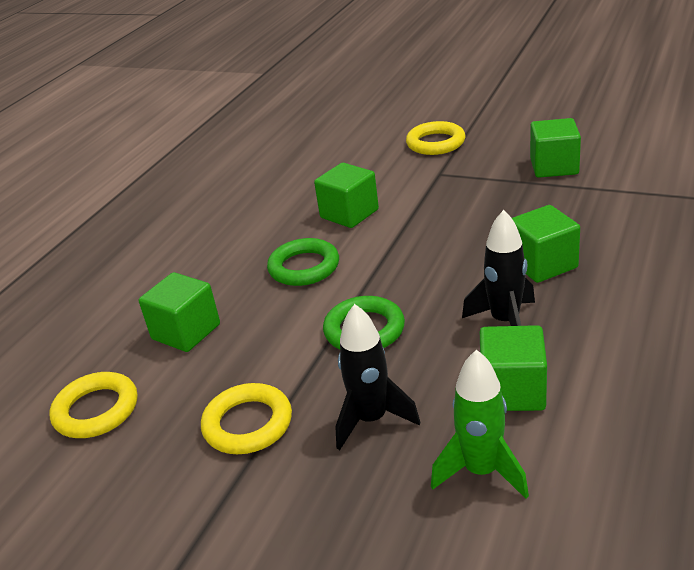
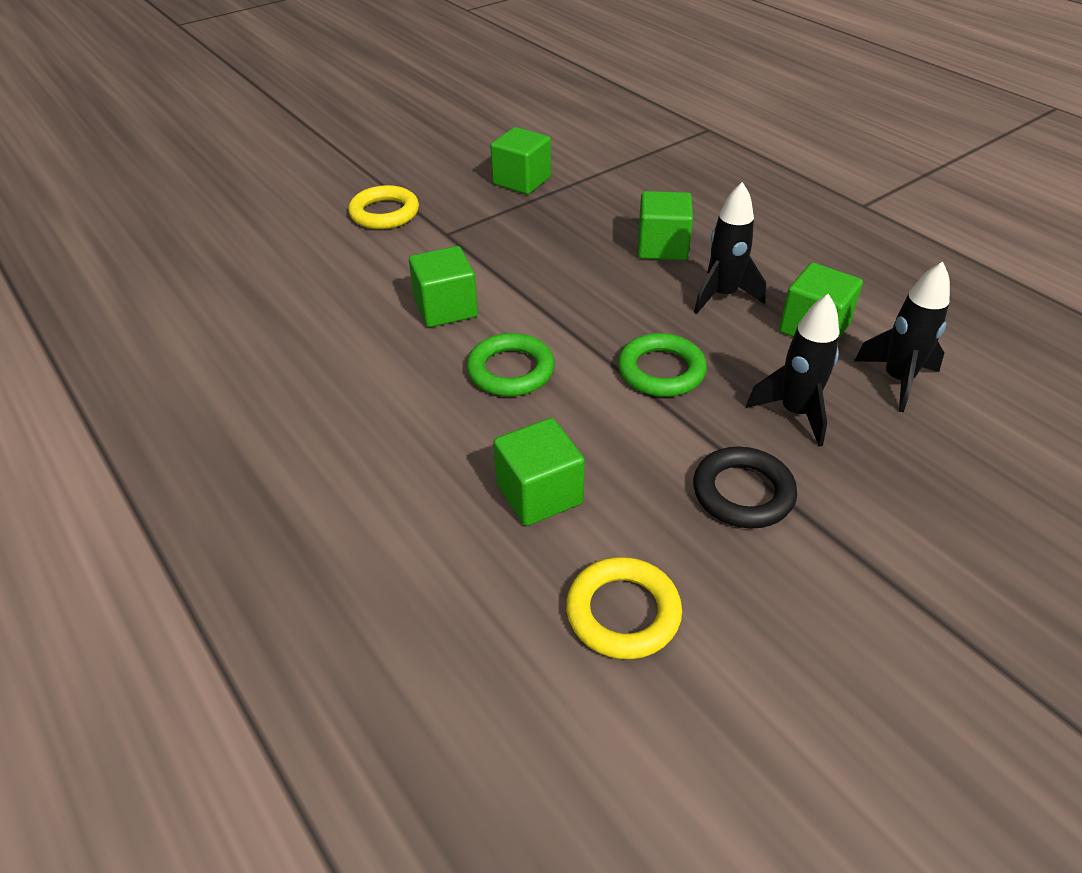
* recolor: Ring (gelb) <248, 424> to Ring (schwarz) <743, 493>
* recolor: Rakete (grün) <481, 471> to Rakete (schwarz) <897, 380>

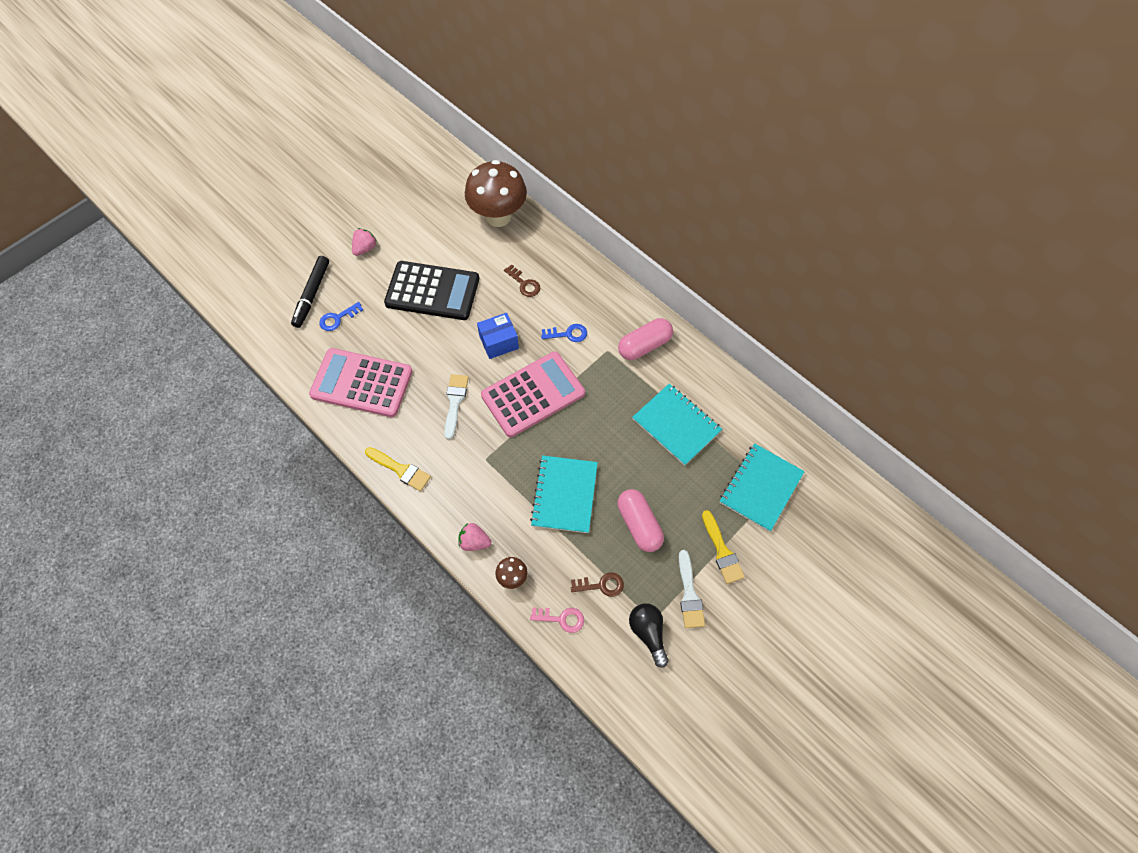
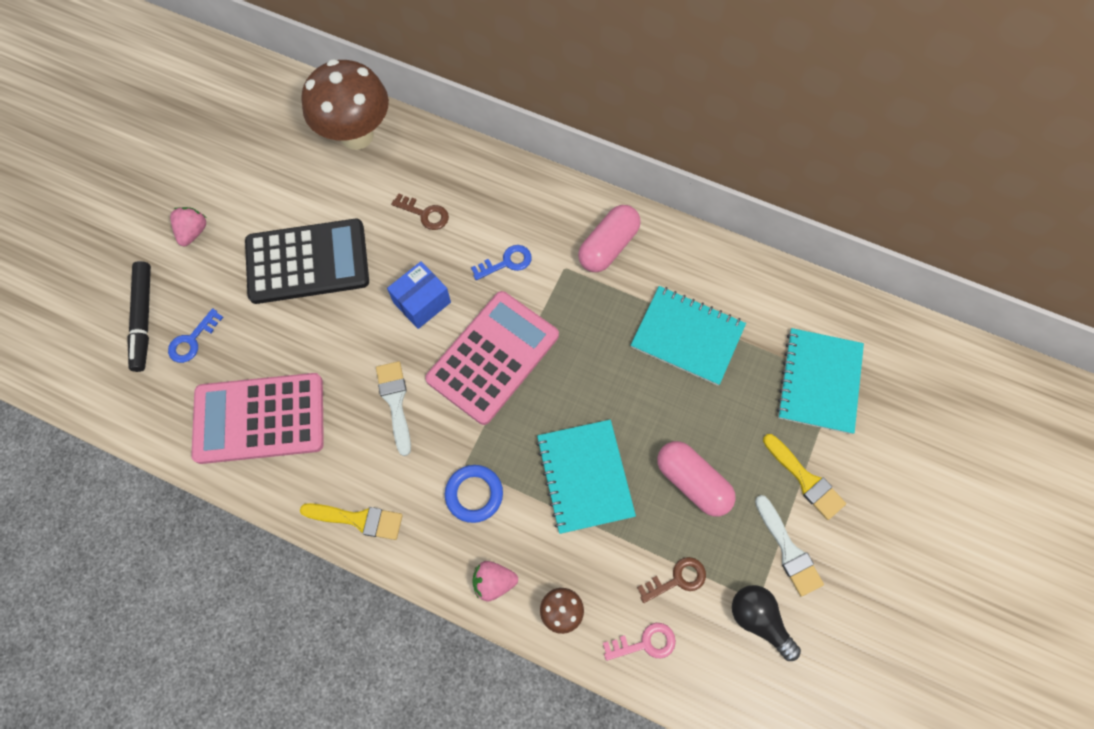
* insert: Ring (blau) <474, 494>

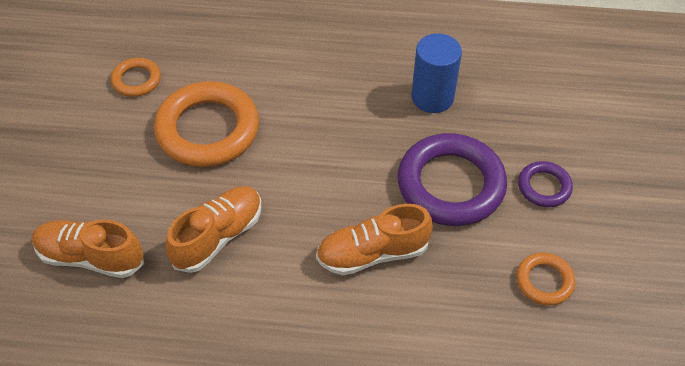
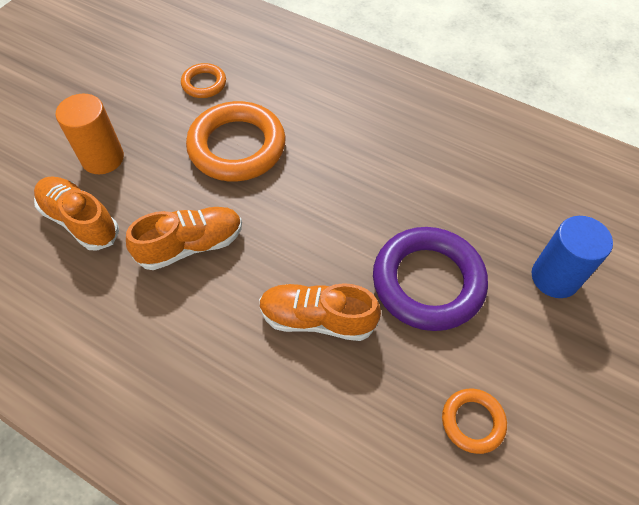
* move: Vollzylinder (blau) <432, 97> to <554, 277>
* delete: Ring (lila) <544, 187>
* insert: Vollzylinder (orange) <103, 158>

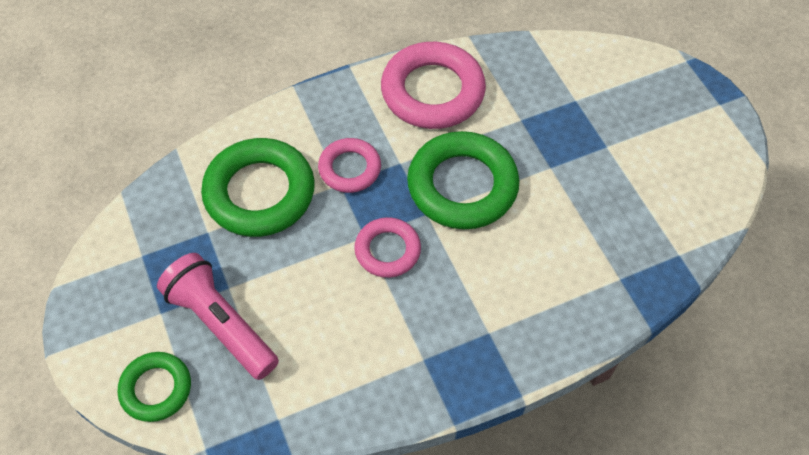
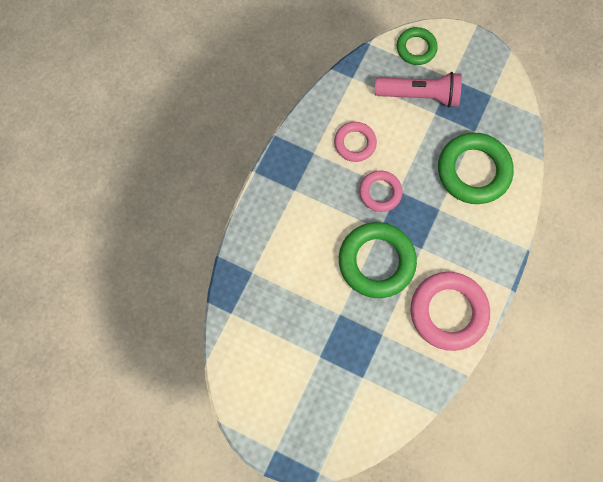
* move: Ring (rosa) <349, 169> to <355, 143>

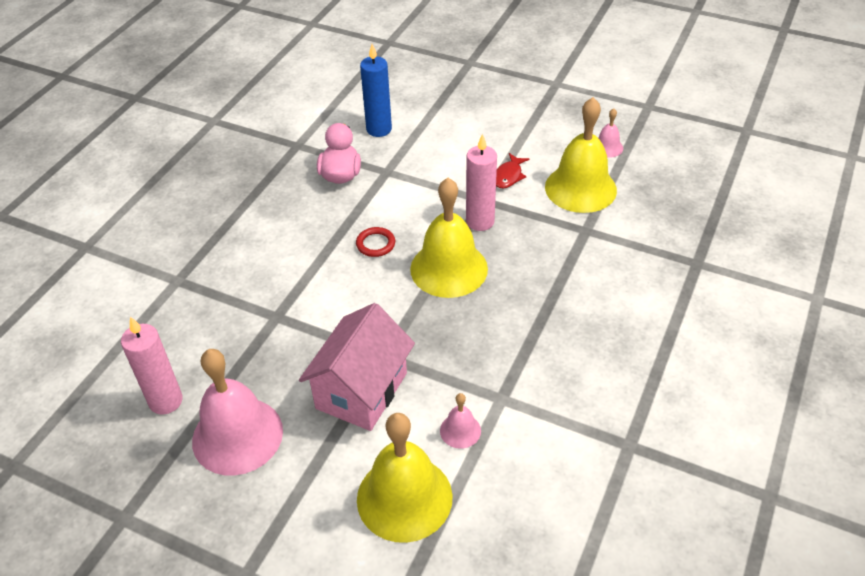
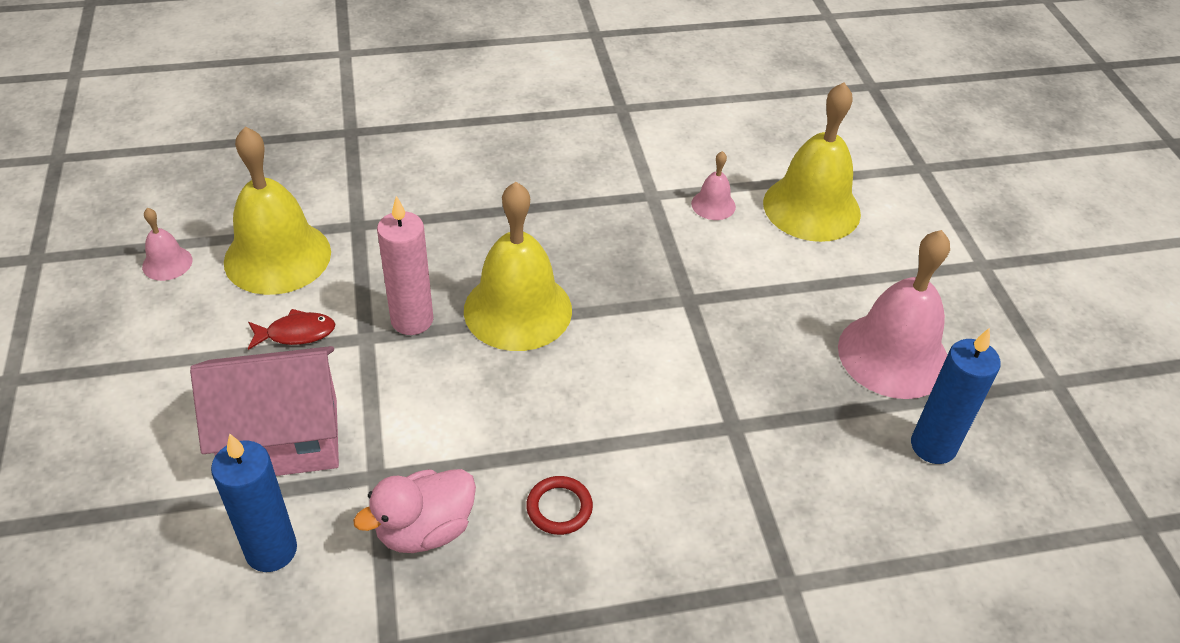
* recolor: Kerze (rosa) <166, 401> to Kerze (blau) <933, 446>
* move: Haus (rosa) <362, 391> to <282, 439>
* move: Ring (rot) <375, 244> to <559, 508>

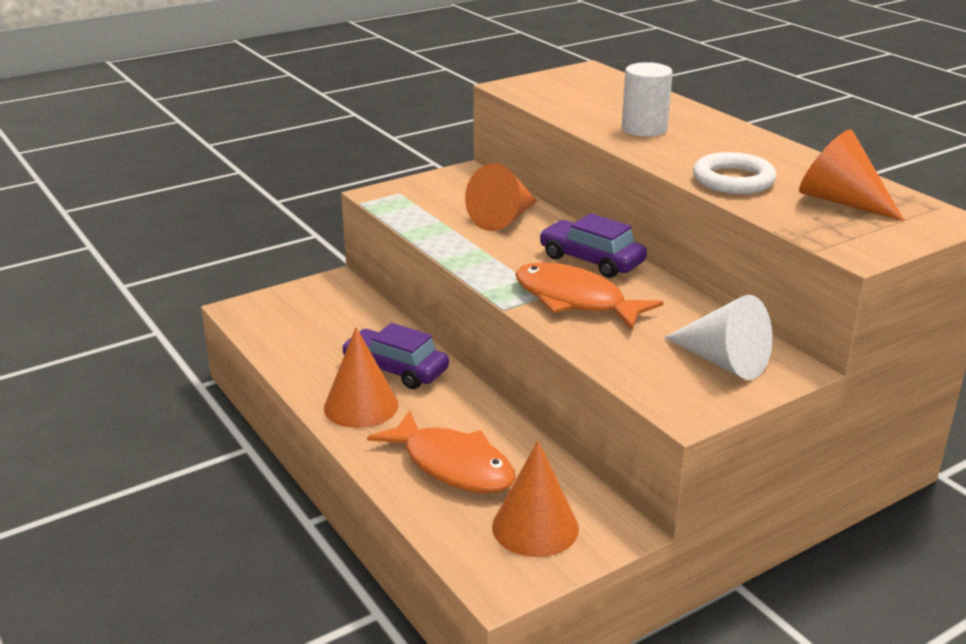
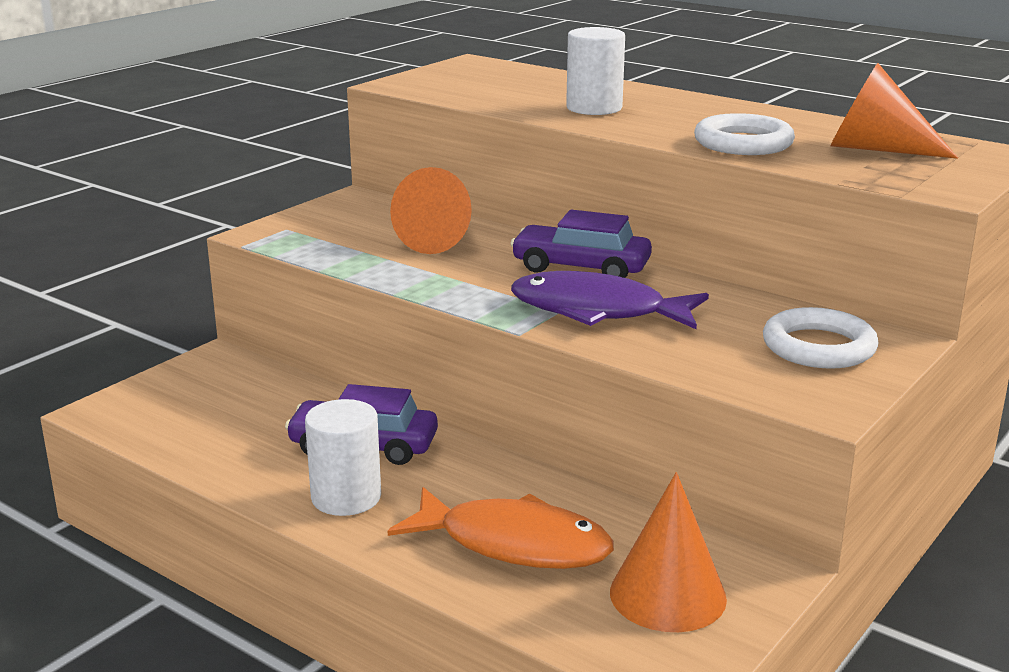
* replace: Kegel (orange) <361, 406> to Vollzylinder (weiß) <346, 497>
* recolor: Fisch (orange) <575, 300> to Fisch (lila) <598, 311>
* replace: Kegel (weiß) <723, 361> to Ring (weiß) <818, 347>

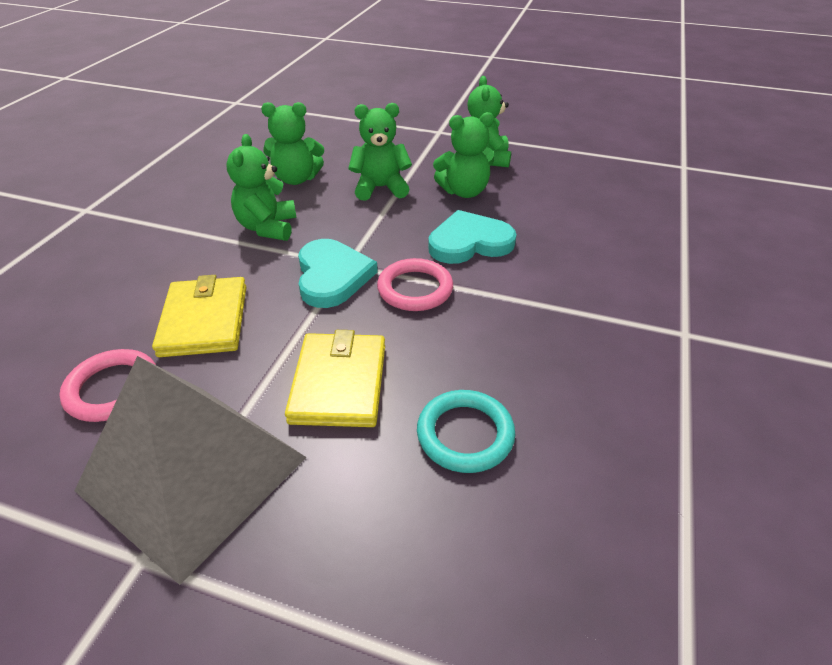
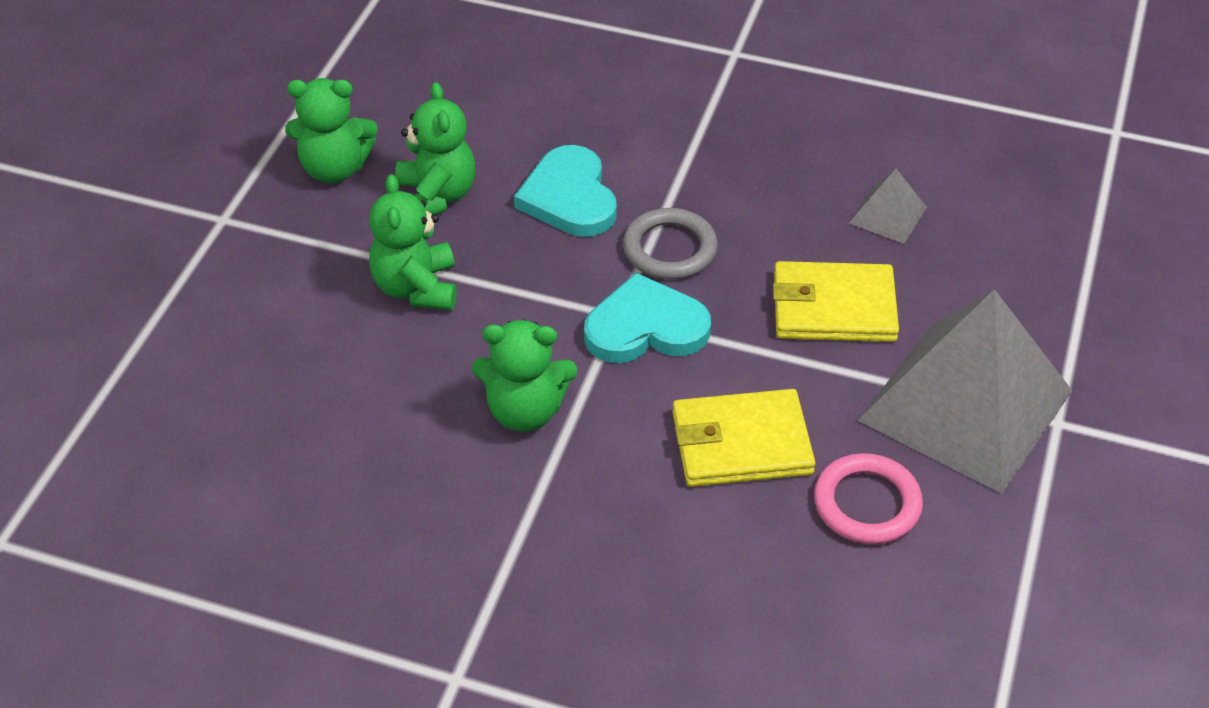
* delete: Teddybär (grün) <296, 179>
* recolor: Ring (rosa) <415, 289> to Ring (grau) <670, 249>
* replace: Ring (türkis) <465, 434> to Pyramide (grau) <887, 215>

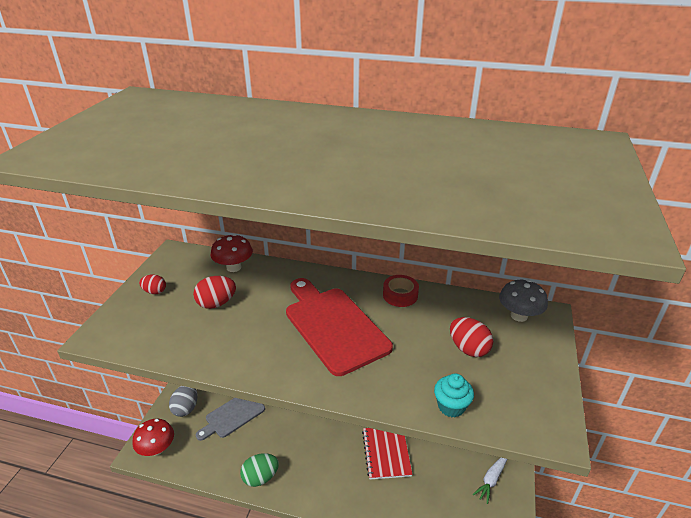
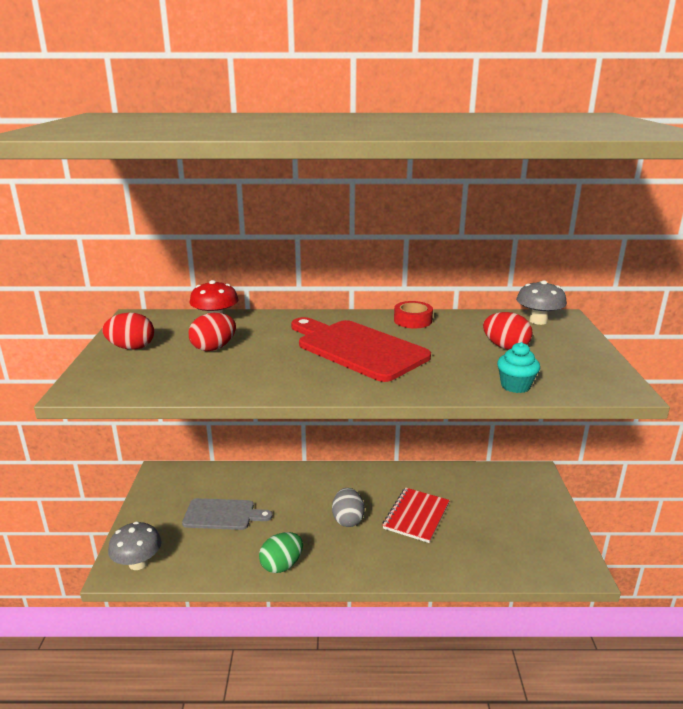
* recolor: Pilz (rot) <157, 449> to Pilz (grau) <138, 563>
* resize: Ei (rot) <155, 291> = <131, 348> x1.55
* move: Ei (grau) <186, 408> to <348, 519>
* rotate: Schneidebrett (grau) <233, 415> = <222, 514> 120 degrees counterclockwise
* rotate: Notizbuch (rot) <386, 453> = <416, 516> 45 degrees clockwise
* delete: Karotte (weiß) <491, 479>

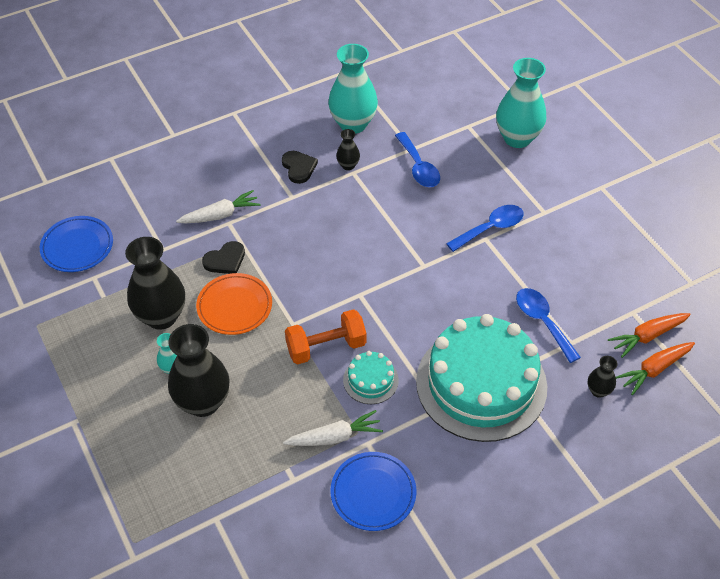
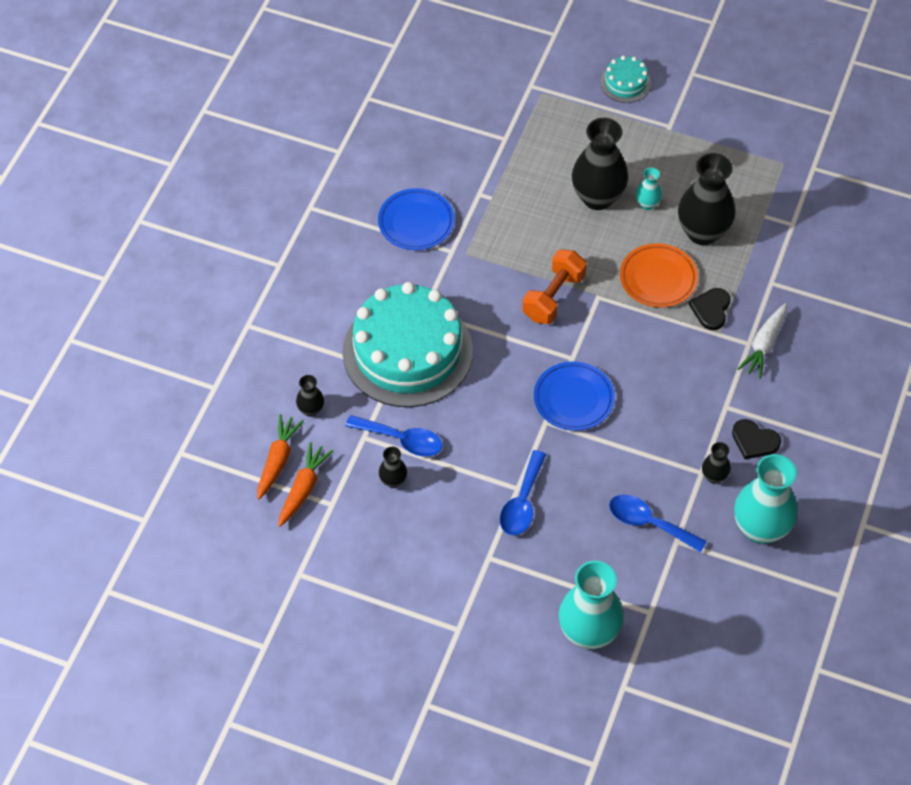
* move: Teller (blau) <77, 247> to <573, 399>
* delete: Karotte (weiß) <335, 437>
* move: Kuchen (türkis) <370, 380> to <625, 83>
* insert: Vase (schwarz) <393, 481>

